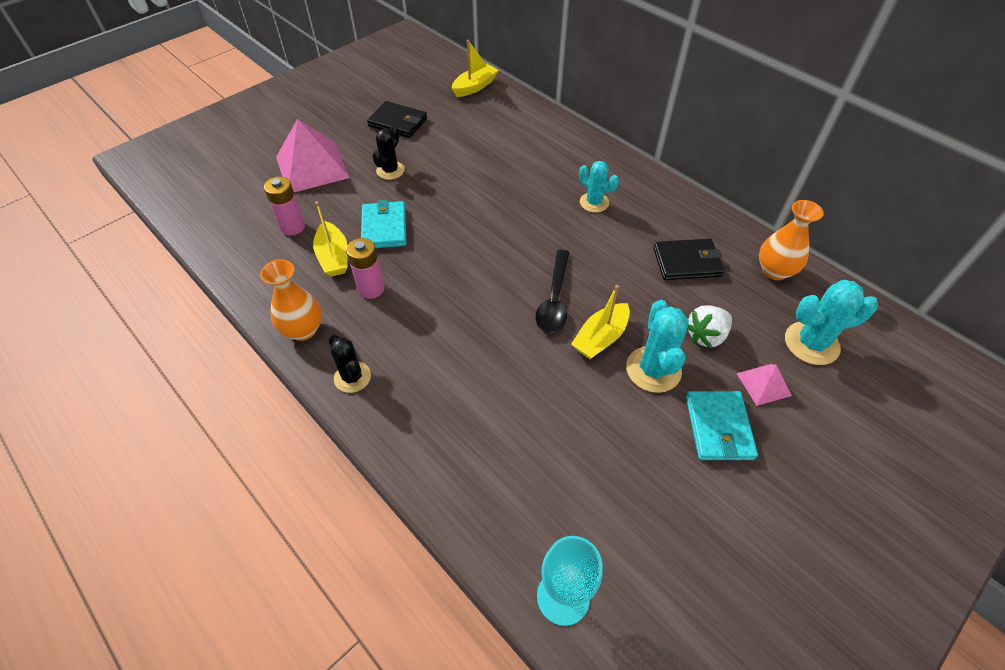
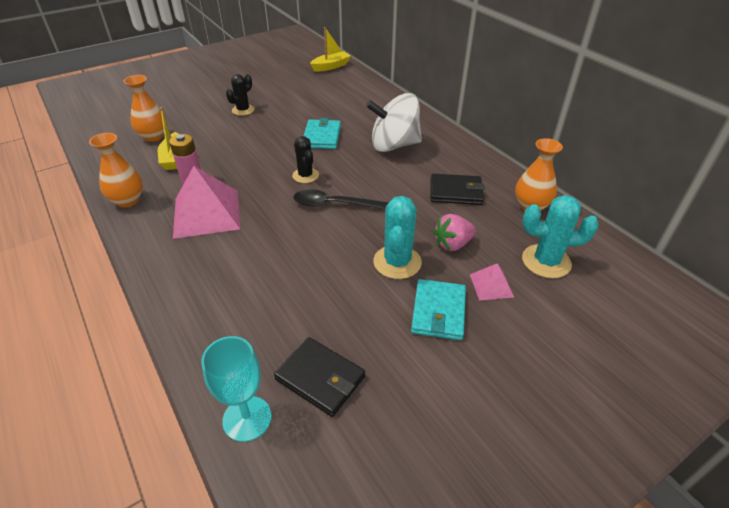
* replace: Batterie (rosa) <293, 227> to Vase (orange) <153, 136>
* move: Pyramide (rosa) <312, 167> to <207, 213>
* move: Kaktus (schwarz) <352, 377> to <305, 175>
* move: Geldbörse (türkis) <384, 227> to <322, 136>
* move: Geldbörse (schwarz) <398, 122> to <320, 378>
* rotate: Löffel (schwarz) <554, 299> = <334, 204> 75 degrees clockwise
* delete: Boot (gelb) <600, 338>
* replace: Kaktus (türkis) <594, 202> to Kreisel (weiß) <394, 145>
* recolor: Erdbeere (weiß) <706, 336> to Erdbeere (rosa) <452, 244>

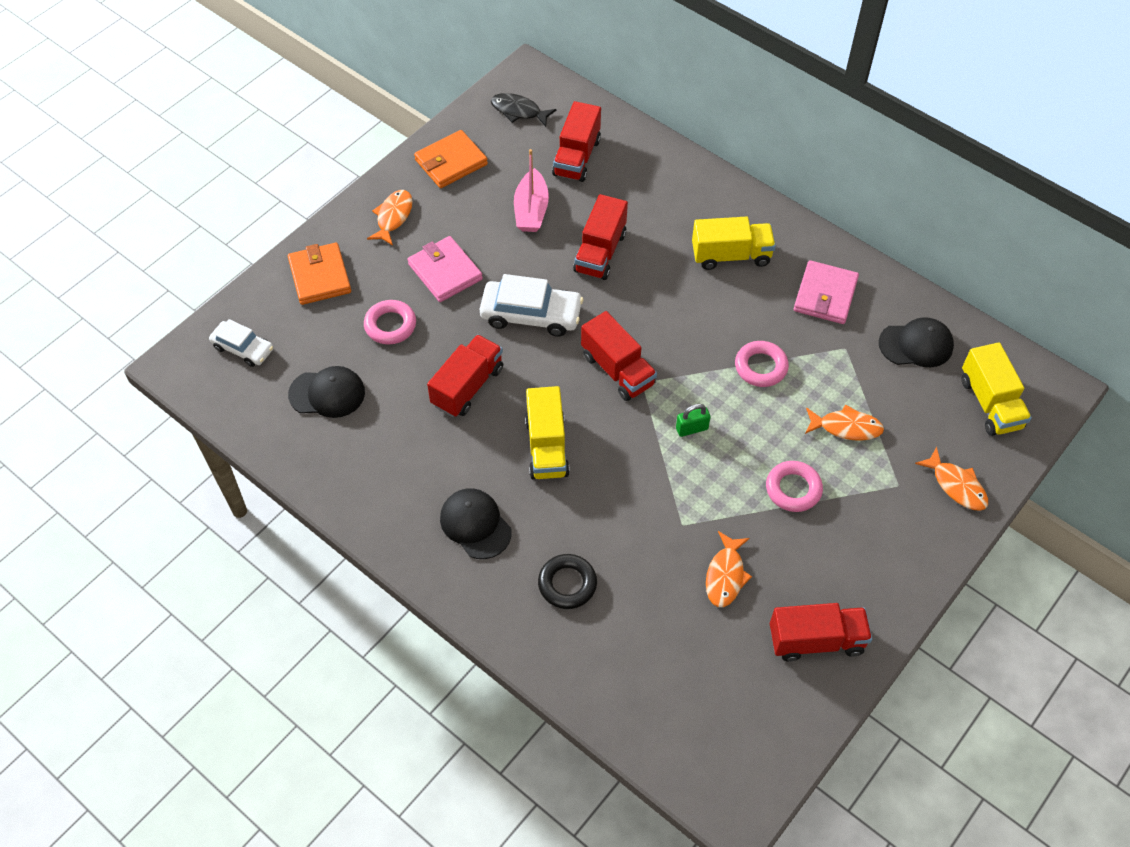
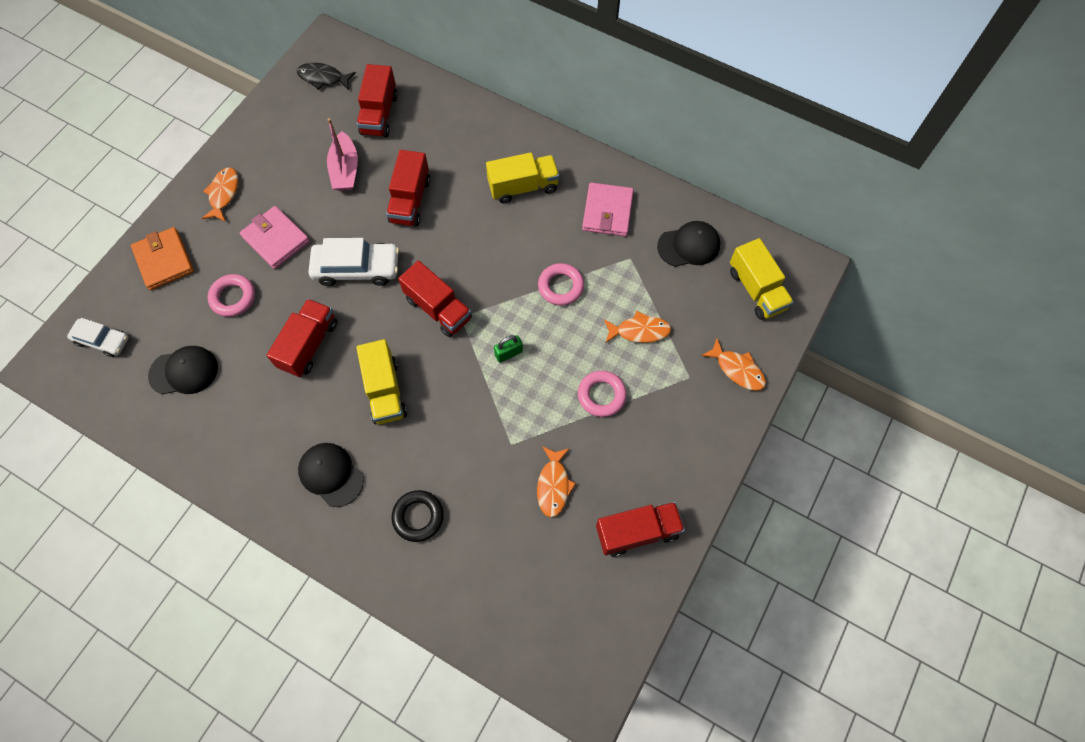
* delete: Geldbörse (orange) <451, 162>

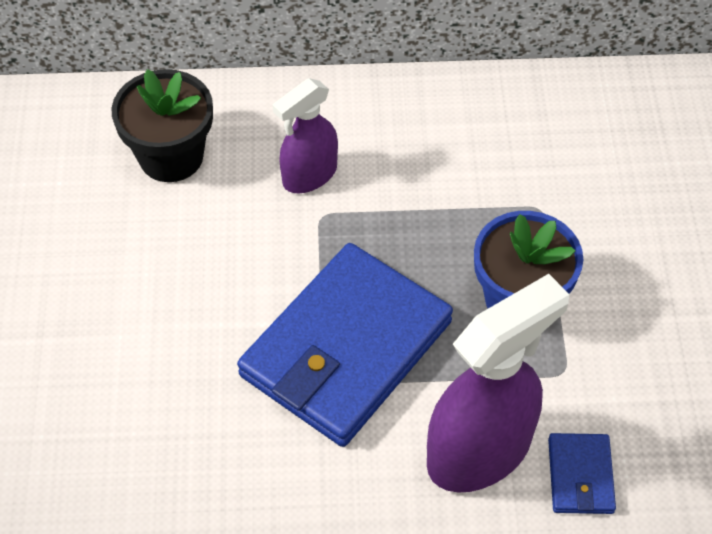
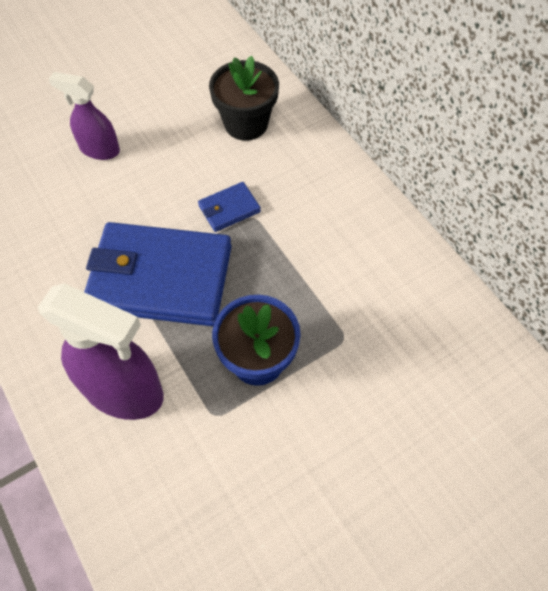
* move: Sprühflasche (lila) <309, 175> to <99, 149>
* move: Geldbörse (blau) <580, 476> to <229, 209>

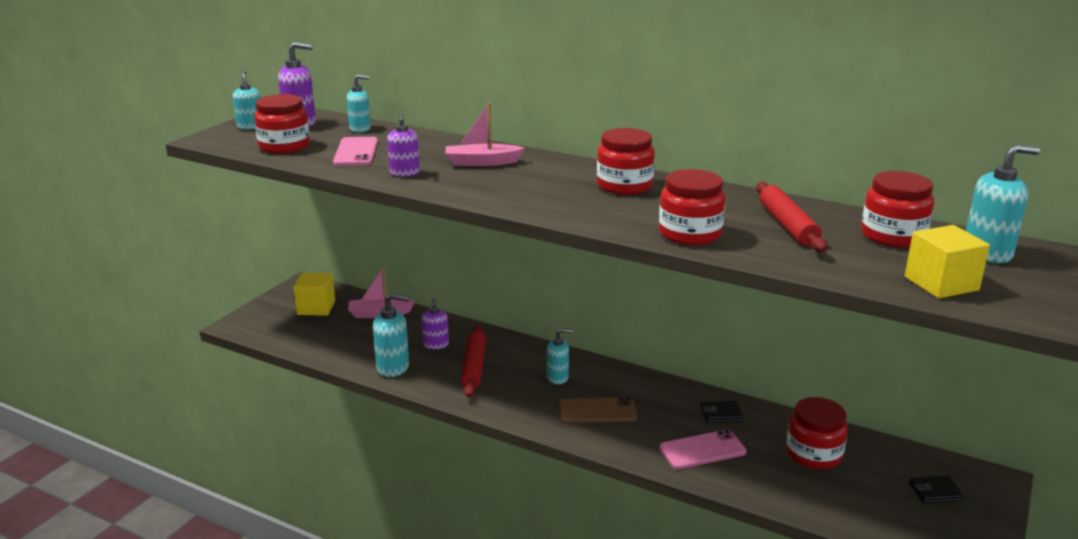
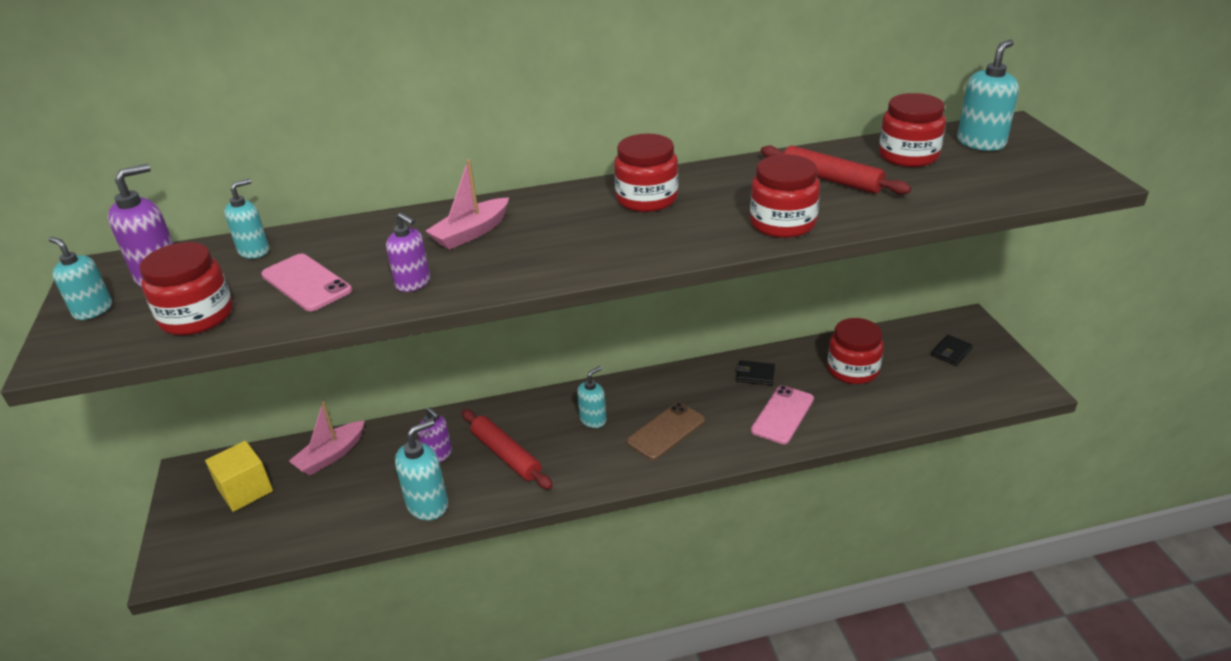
* rotate: Geldbörse (schwarz) <721, 414> = <755, 375> 60 degrees clockwise
* delete: Kubus (gelb) <941, 283>

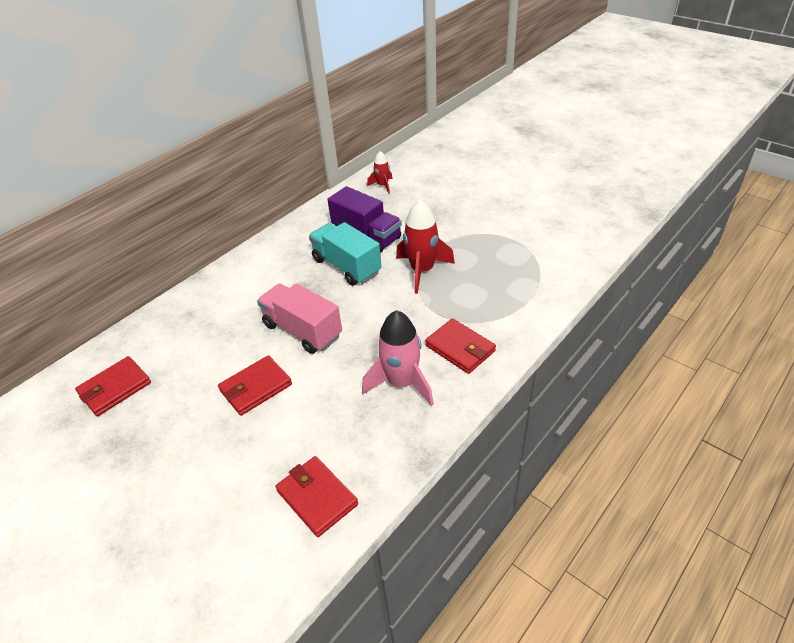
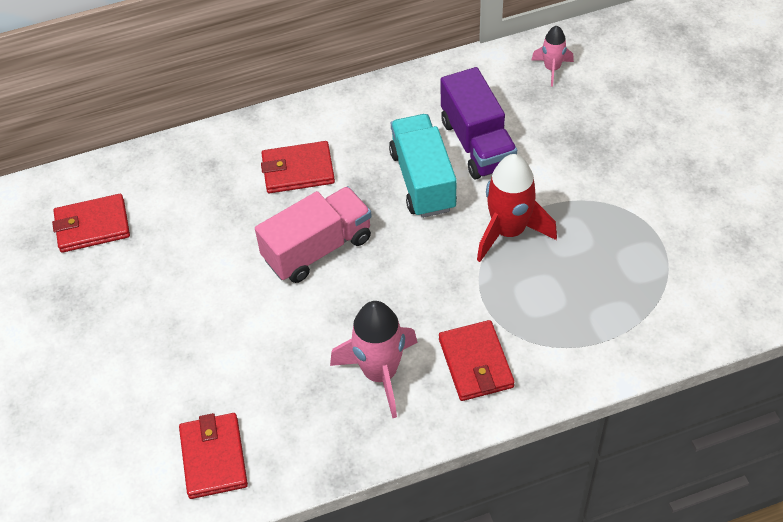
* move: Geldbörse (rot) <256, 387> to <298, 170>
* rotate: Lastwagen (rosa) <302, 330> = <317, 249> 75 degrees clockwise
* recolor: Rakete (rot) <382, 186> to Rakete (rosa) <552, 69>

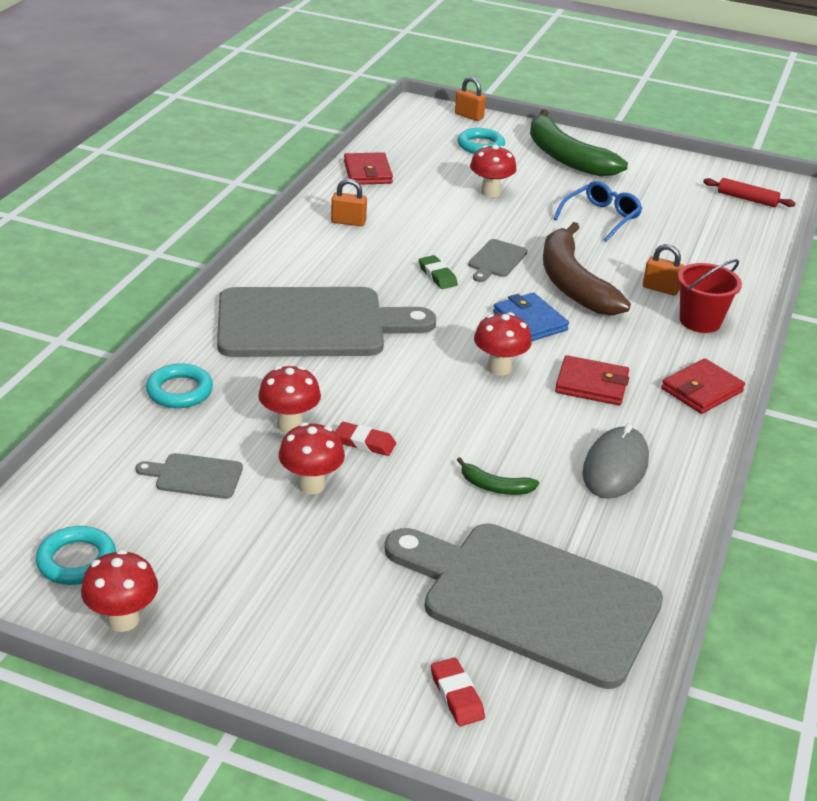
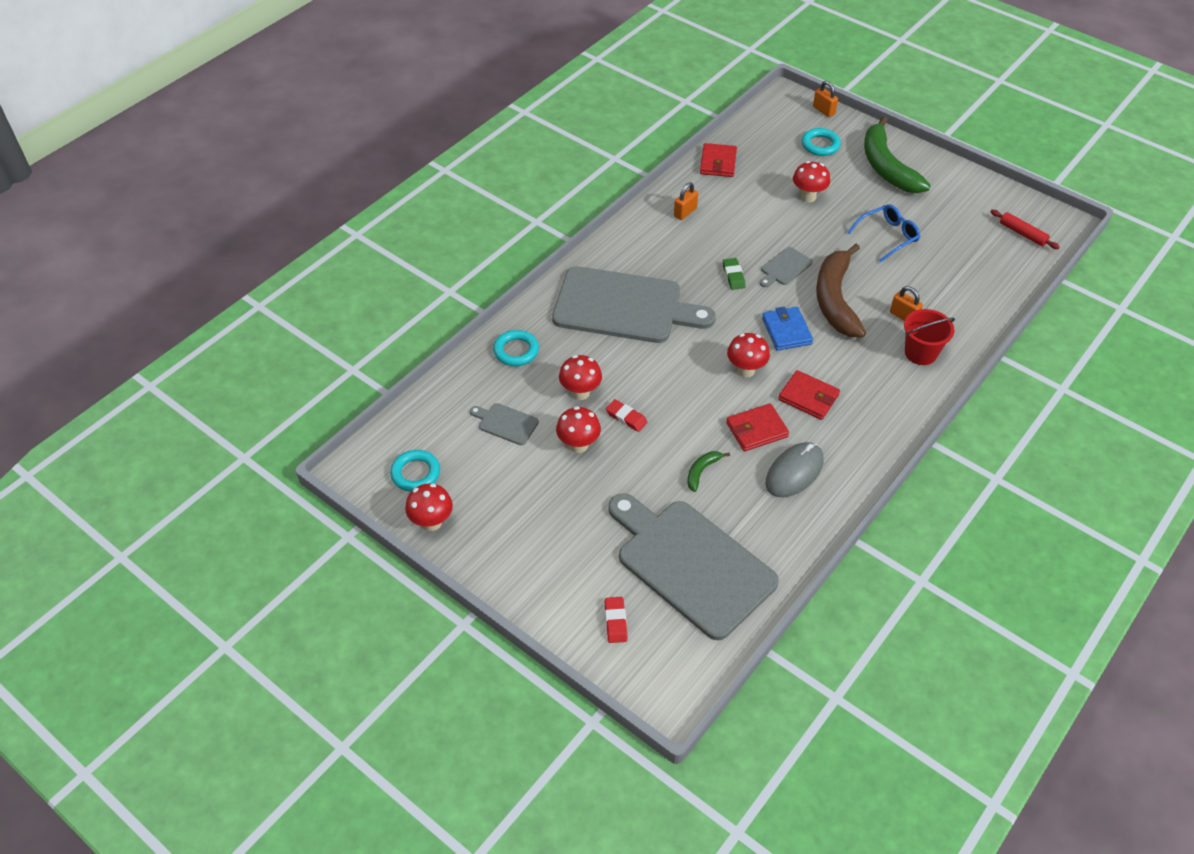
* rotate: Vorhängeschloss (orange) <348, 222> = <685, 212> 75 degrees counterclockwise
* rotate: Banane (grün) <495, 486> = <702, 471> 90 degrees clockwise
* move: Geldbörse (rot) <701, 390> to <756, 430>

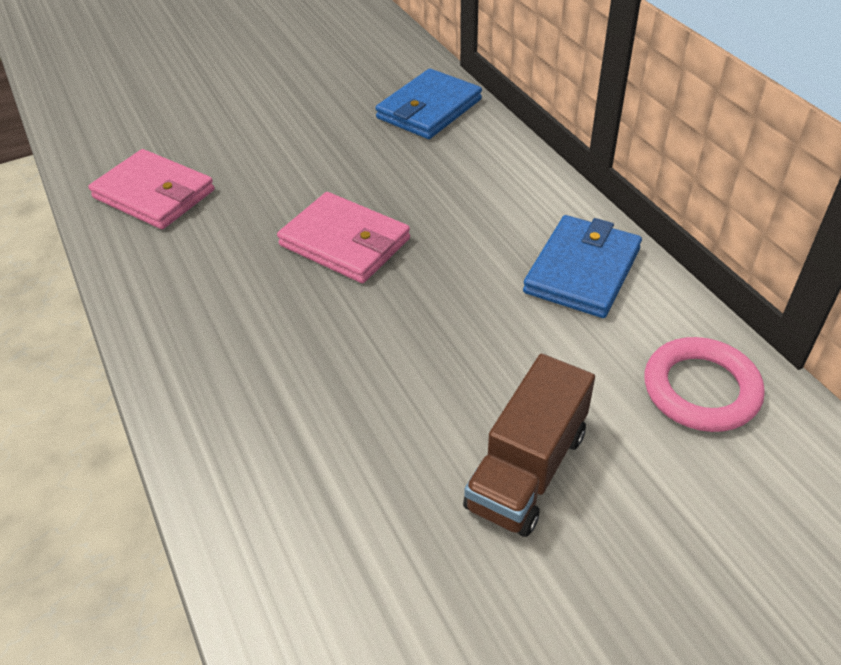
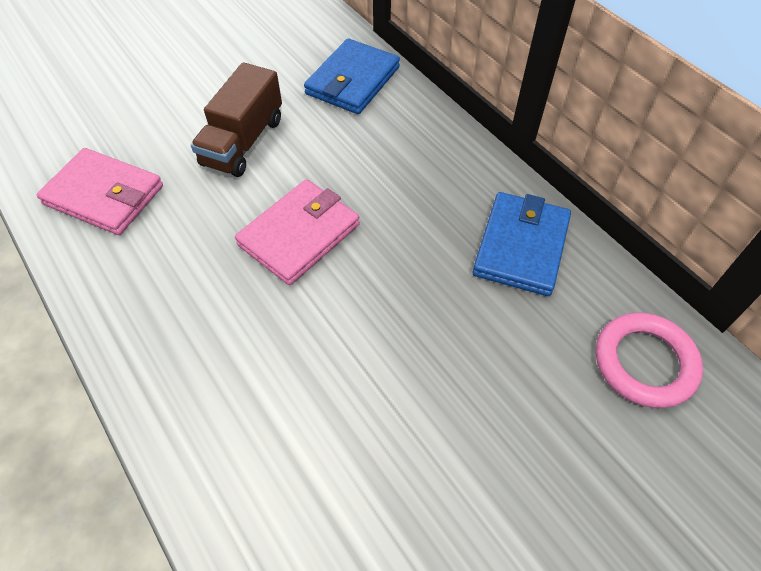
* rotate: Geldbörse (rosa) <345, 242> = <299, 234> 75 degrees counterclockwise
* move: Lastwagen (braun) <527, 469> to <243, 142>

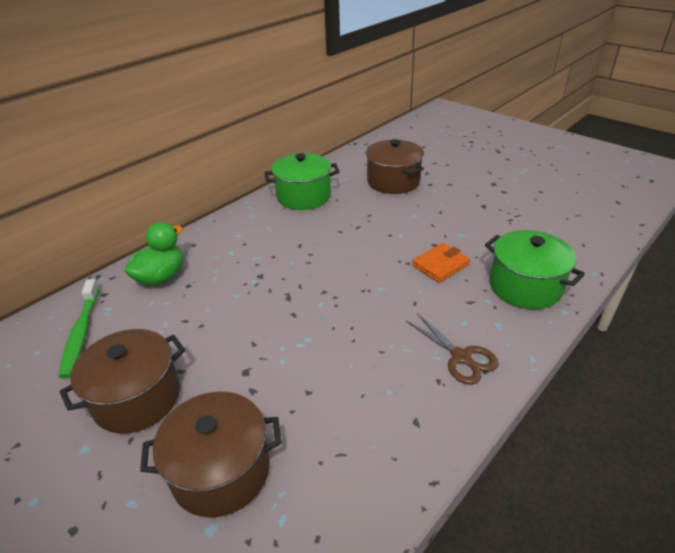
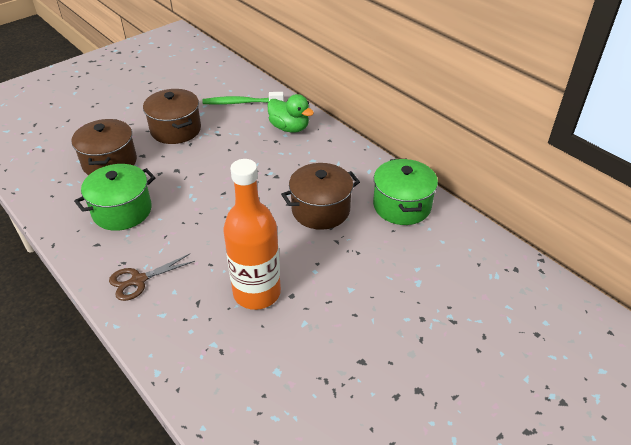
* move: Kochtopf (braun) <393, 181> to <320, 210>
* replace: Geldbörse (orange) <440, 265> to Flasche (orange) <257, 293>
* move: Kochtopf (grün) <525, 287> to <122, 211>

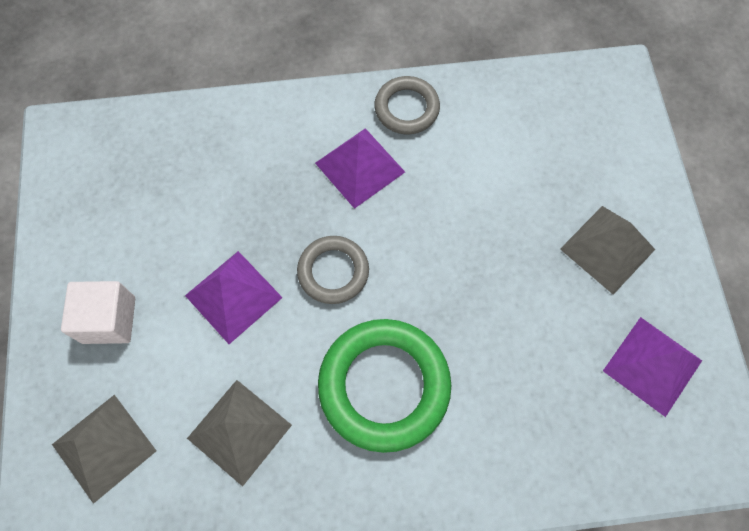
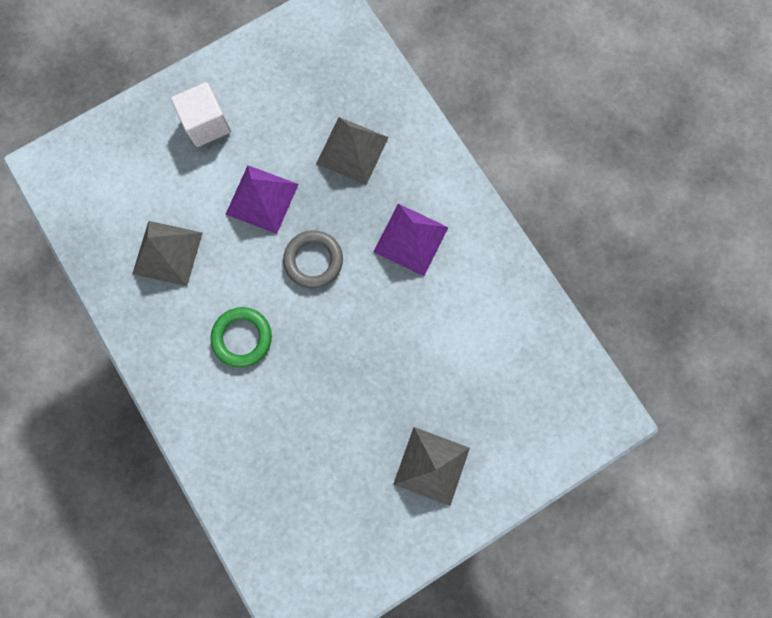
* move: Pyramide (grau) <104, 447> to <352, 150>
* resize: Ring (grün) <384, 386> = <242, 338> x0.58
* delete: Ring (grau) <406, 108>
* delete: Pyramide (lila) <652, 365>

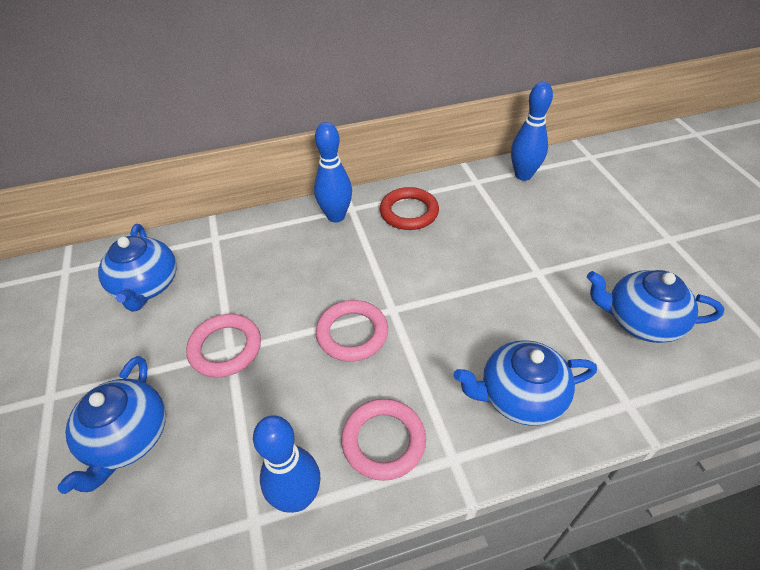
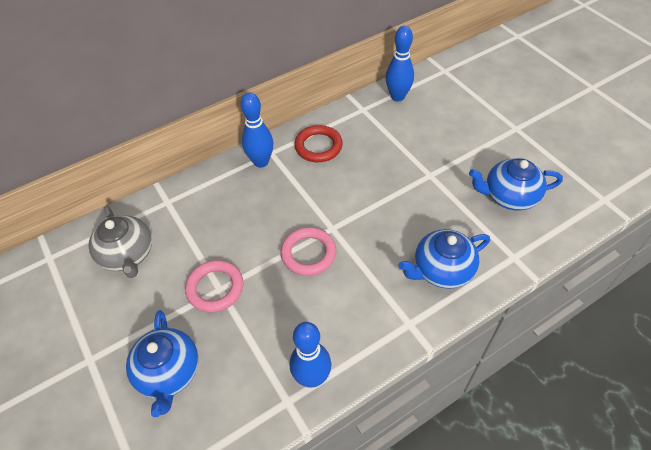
* recolor: Teekanne (blau) <146, 286> to Teekanne (grau) <127, 255>
* delete: Ring (rosa) <383, 441>

